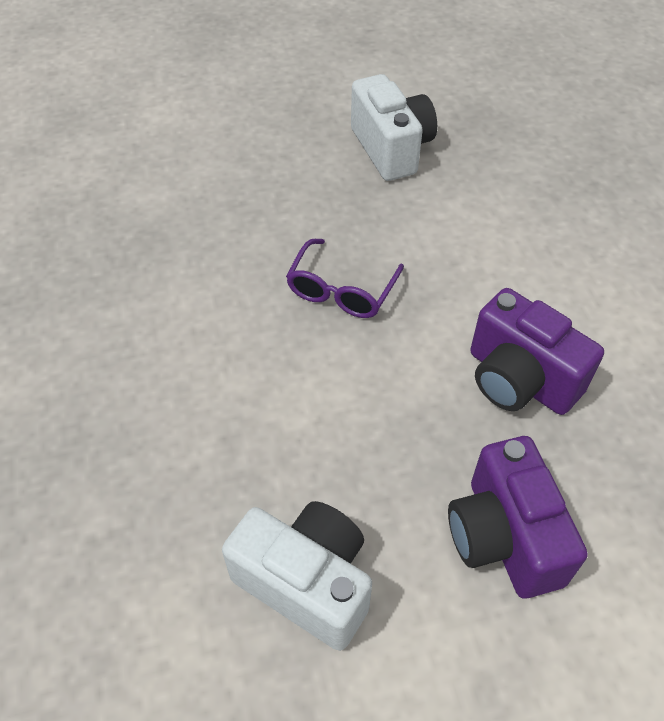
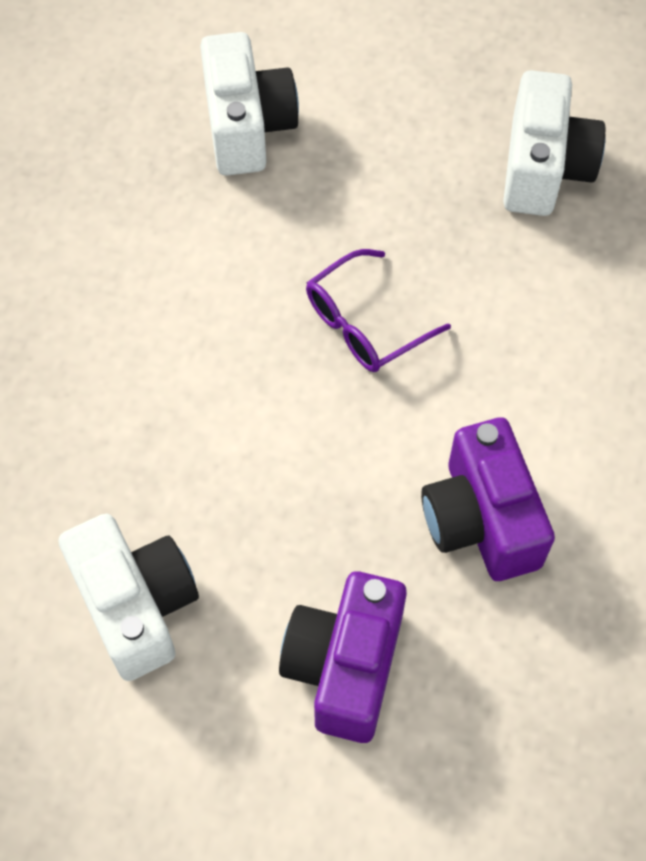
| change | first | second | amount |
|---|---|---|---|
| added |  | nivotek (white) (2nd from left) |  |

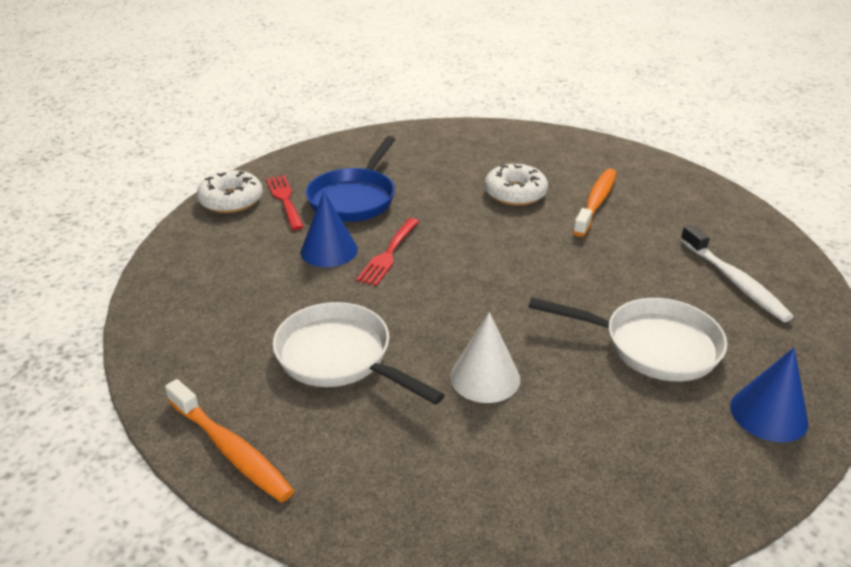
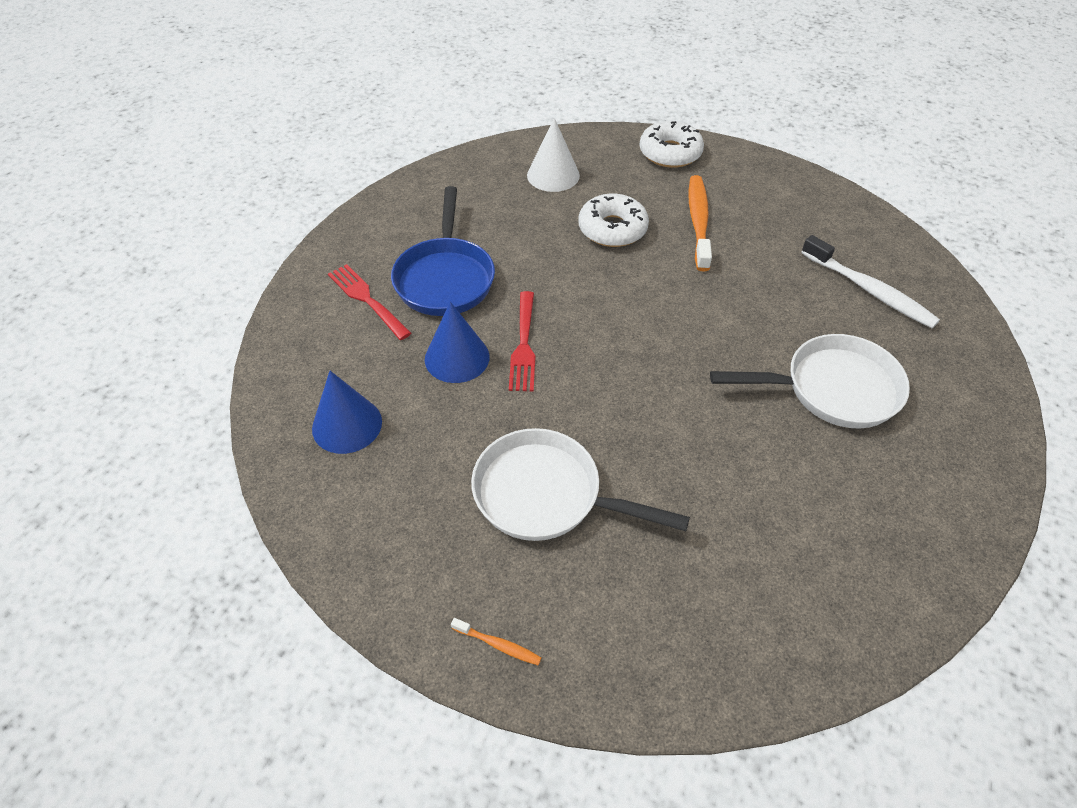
| change | first | second | amount |
|---|---|---|---|
| resized | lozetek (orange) (1st from left) |  | x0.46 |
| moved | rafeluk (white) (1st from left in the first image) | rafeluk (white) (2nd from left) |  |
| moved | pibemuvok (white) |  |  |
| moved | pibemuvok (blue) (2nd from left in the first image) | pibemuvok (blue) (1st from left) |  |

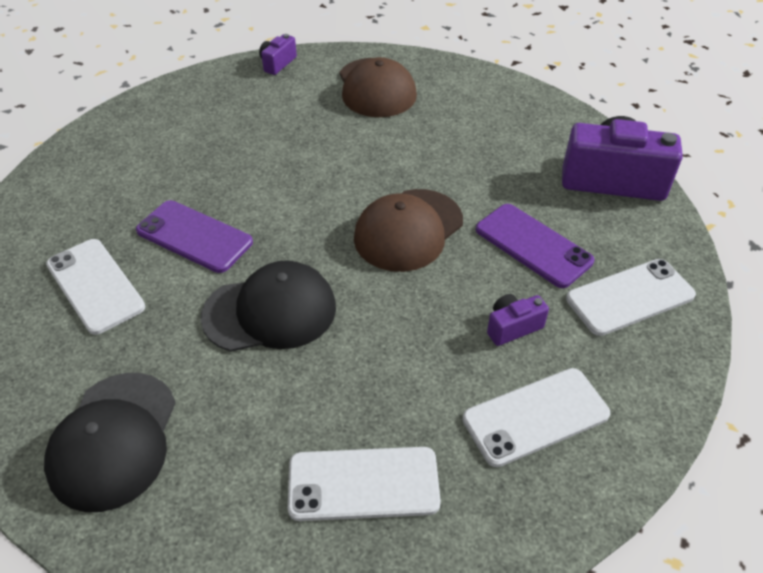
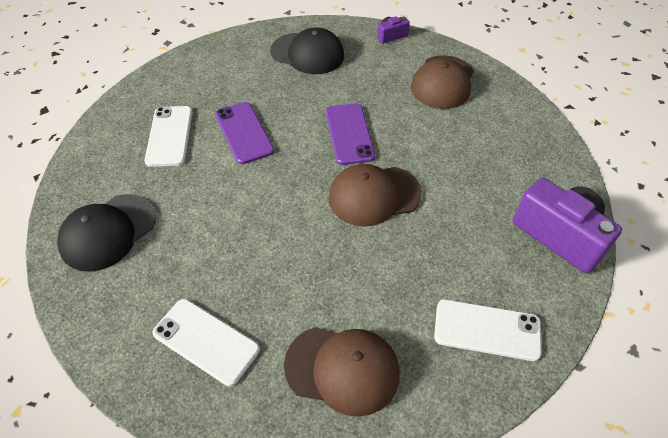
| change | first | second | amount |
|---|---|---|---|
| moved | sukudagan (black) (2nd from left) |  |  |
| replaced | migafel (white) (3rd from left) | sukudagan (brown) (1st from left) |  |
| moved | migafel (purple) (2nd from left) |  |  |
| removed | nivotek (purple) (2nd from left) |  |  |

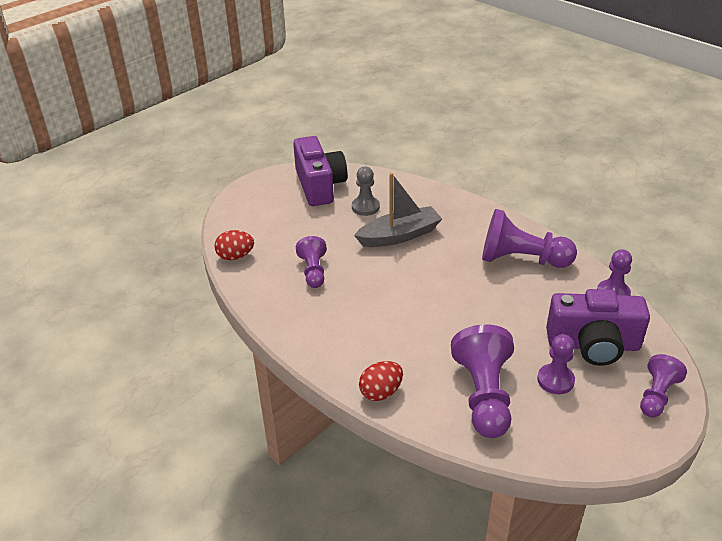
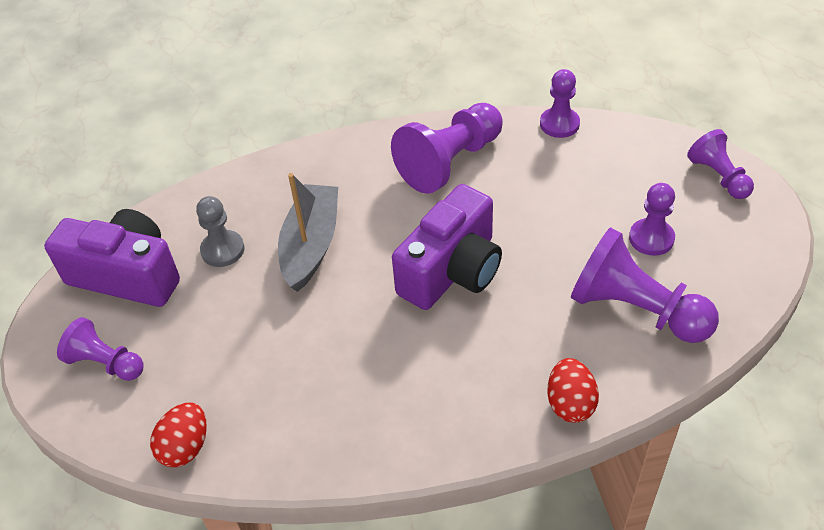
| change | first | second | amount |
|---|---|---|---|
| moved | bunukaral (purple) (1st from left) |  |  |
| moved | nivotek (purple) (2nd from left) |  |  |

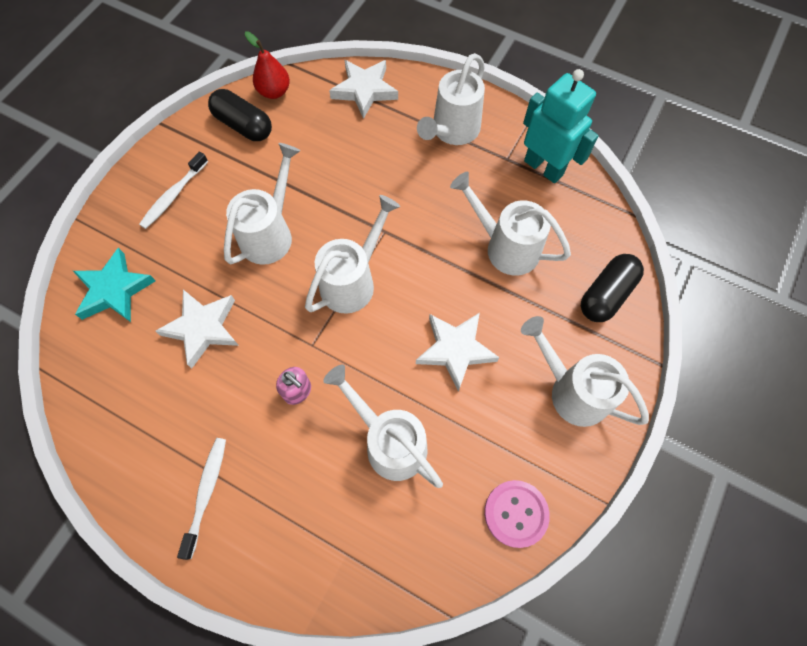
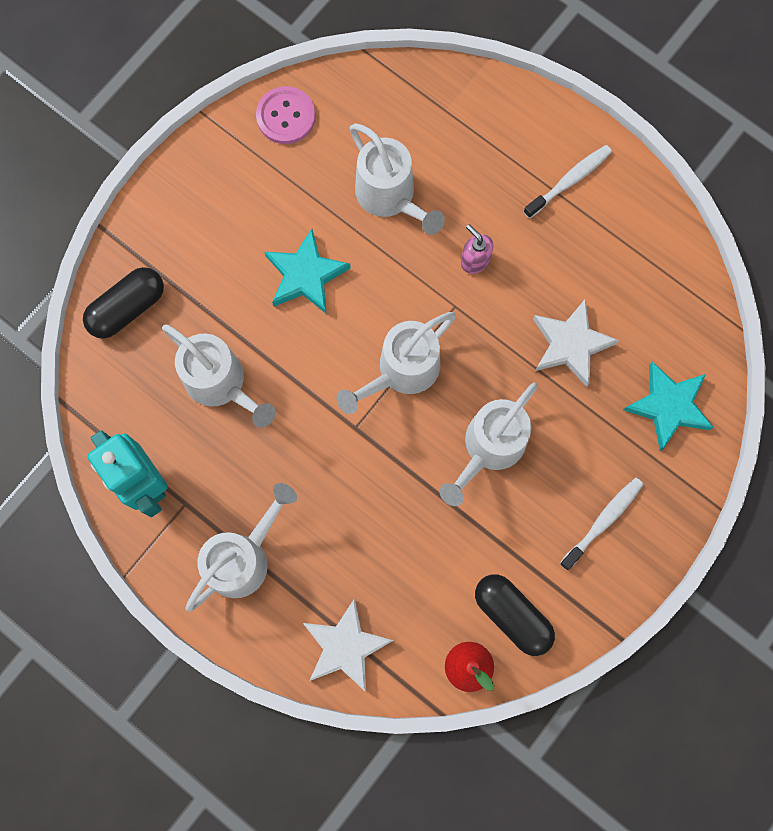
| change | first | second | amount |
|---|---|---|---|
| turned | lozetek (white) (2nd from left in the first image) | lozetek (white) (1st from left) | 150 degrees counterclockwise |
| recoloured | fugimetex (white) (3rd from left) | fugimetex (turquoise) (1st from left) |  |
| removed | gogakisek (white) (6th from left) |  |  |

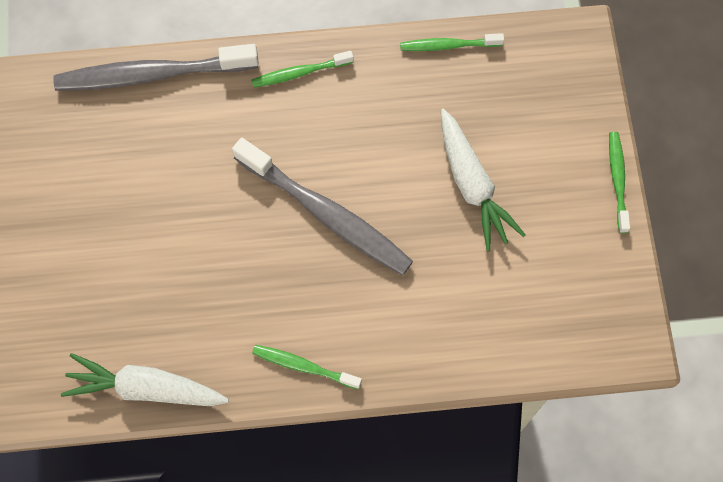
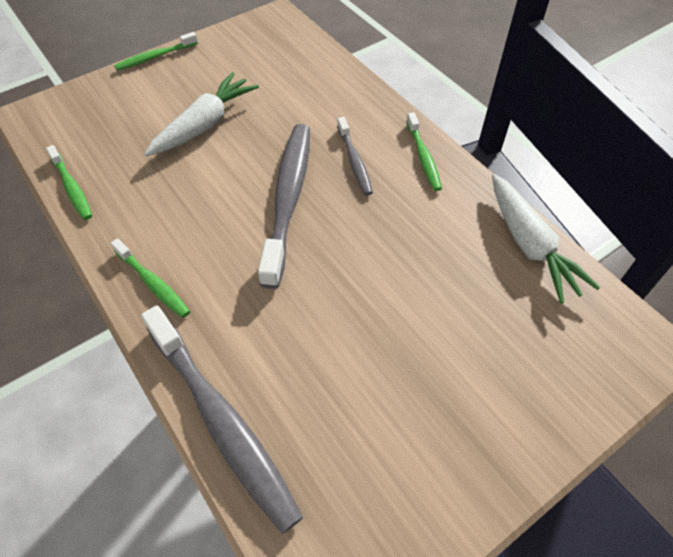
| change | first | second | amount |
|---|---|---|---|
| added |  | lozetek (grey) (3rd from left) |  |

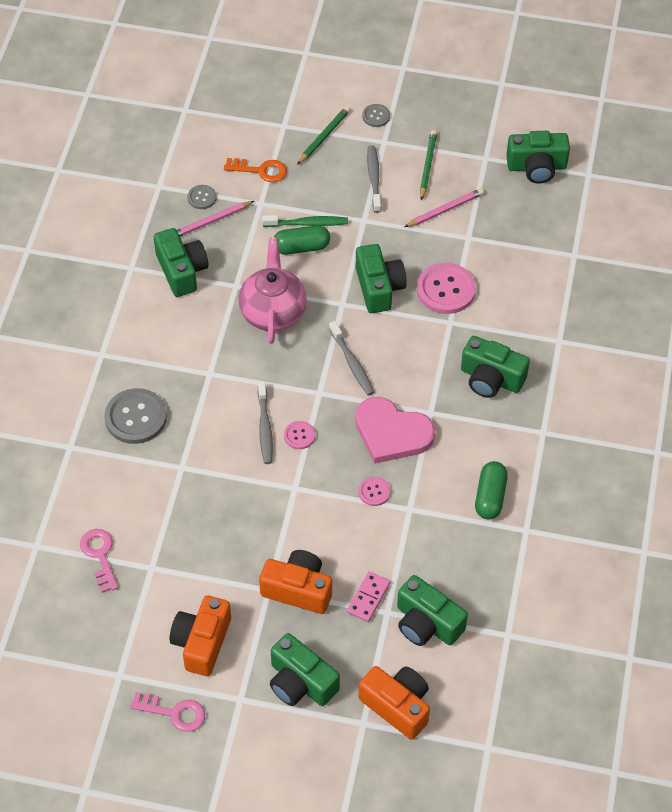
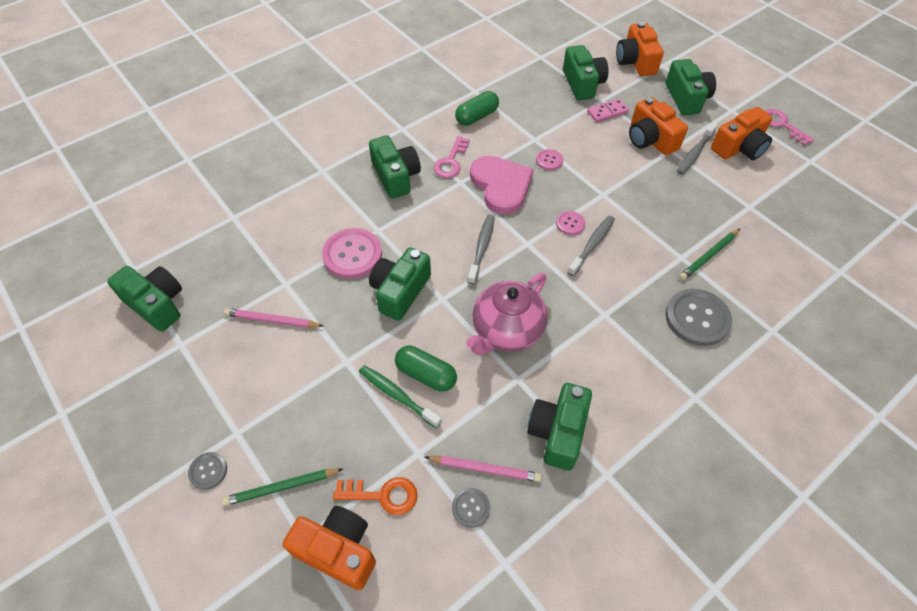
| change | first | second | amount |
|---|---|---|---|
| moved | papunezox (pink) (1st from left) |  |  |
| turned | papunezox (orange) |  | 135 degrees clockwise |
| moved | lozetek (grey) (3rd from left) |  |  |
| moved | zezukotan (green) (2nd from left) |  |  |
| added |  | nivotek (orange) (1st from left) |  |

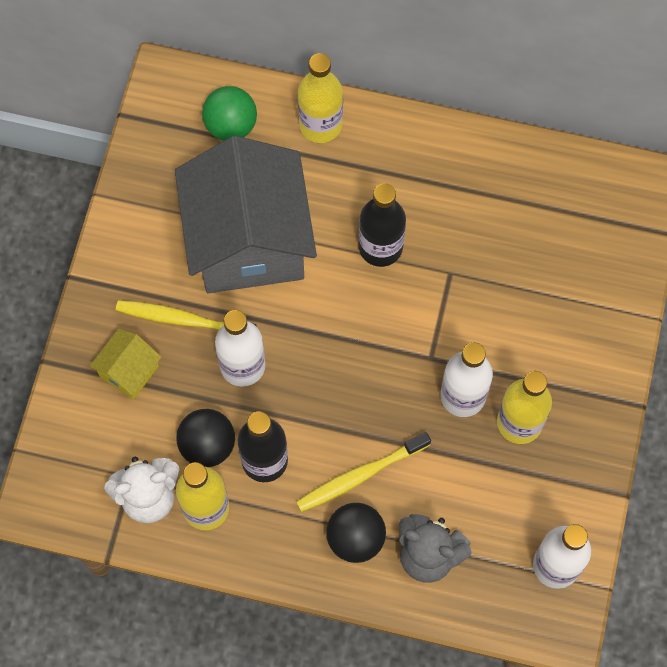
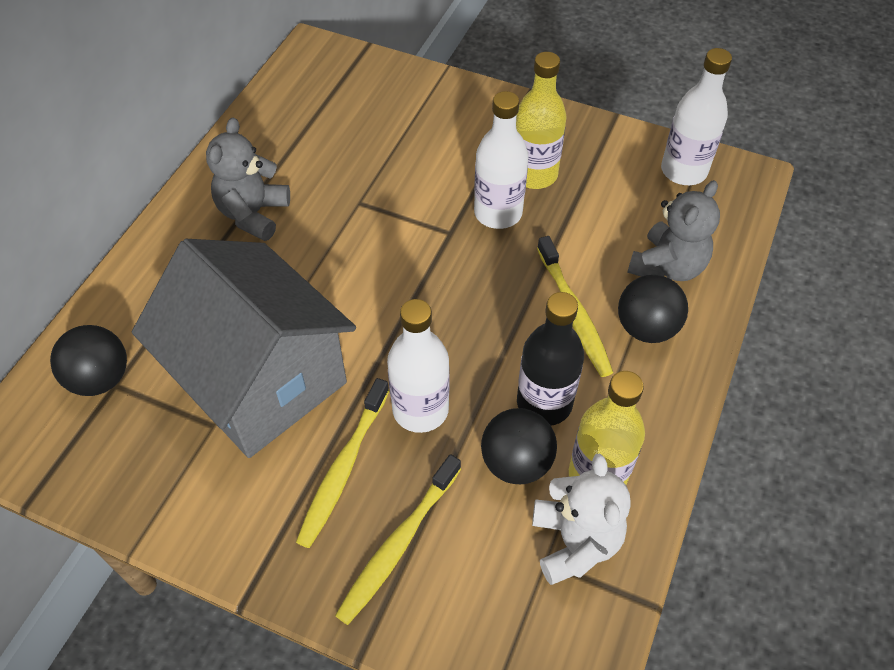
| change | first | second | amount |
|---|---|---|---|
| replaced | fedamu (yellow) | lozetek (yellow) (2nd from left) |  |
| turned | fedamu (grey) |  | 45 degrees clockwise |
| recoloured | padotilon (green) | padotilon (black) (1st from left) |  |
| removed | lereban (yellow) (2nd from left) |  |  |
| removed | lereban (black) (2nd from left) |  |  |
| added |  | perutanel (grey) (1st from left) |  |

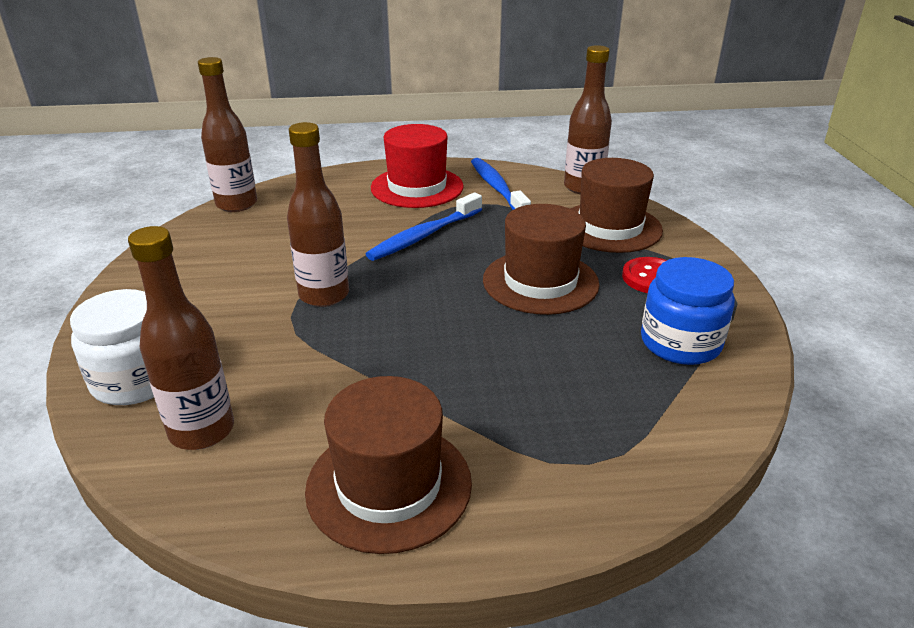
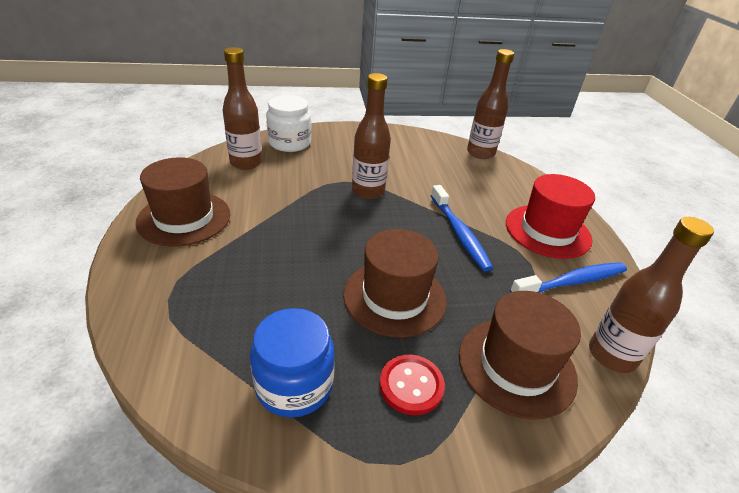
| change | first | second | amount |
|---|---|---|---|
| turned | lozetek (blue) (1st from left) |  | 150 degrees counterclockwise |

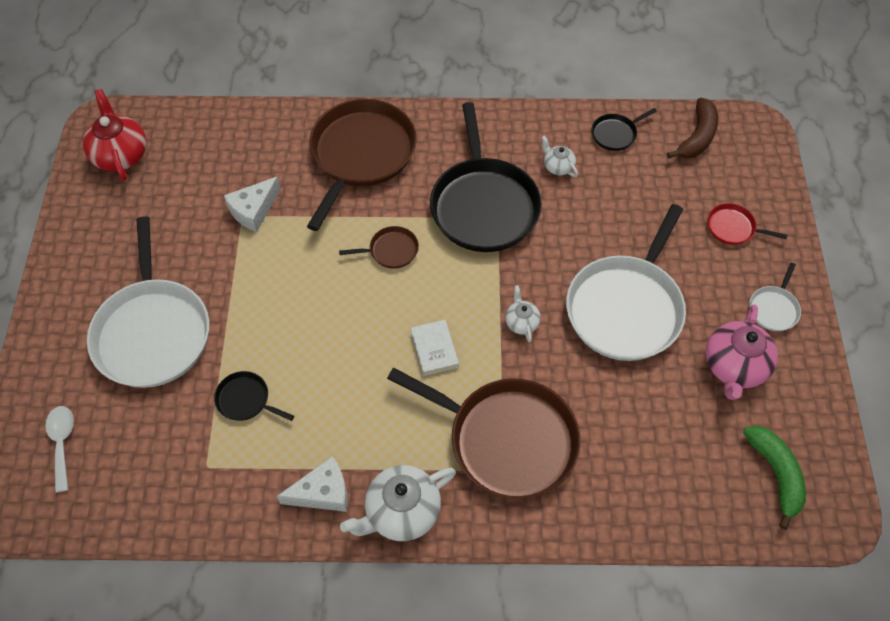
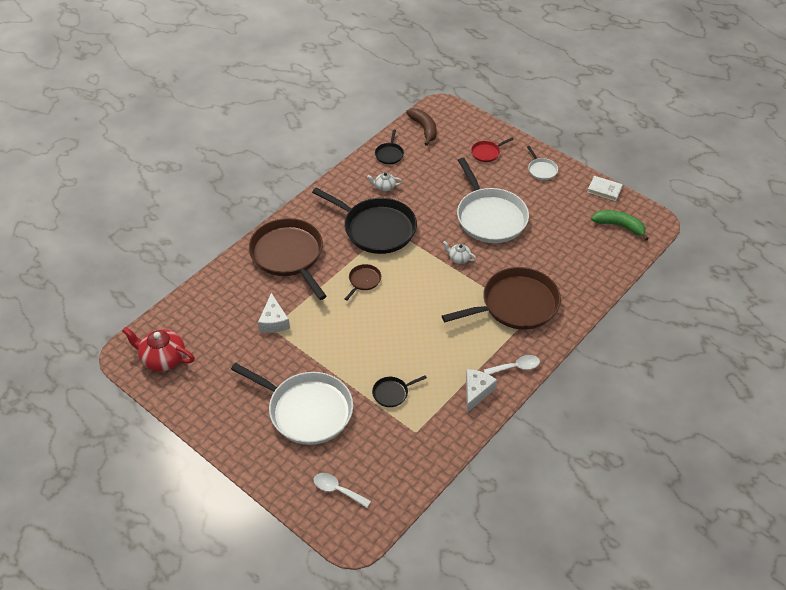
| change | first | second | amount |
|---|---|---|---|
| replaced | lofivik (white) (1st from left) | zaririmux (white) (2nd from left) |  |
| moved | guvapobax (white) |  |  |
| removed | lofivik (pink) |  |  |

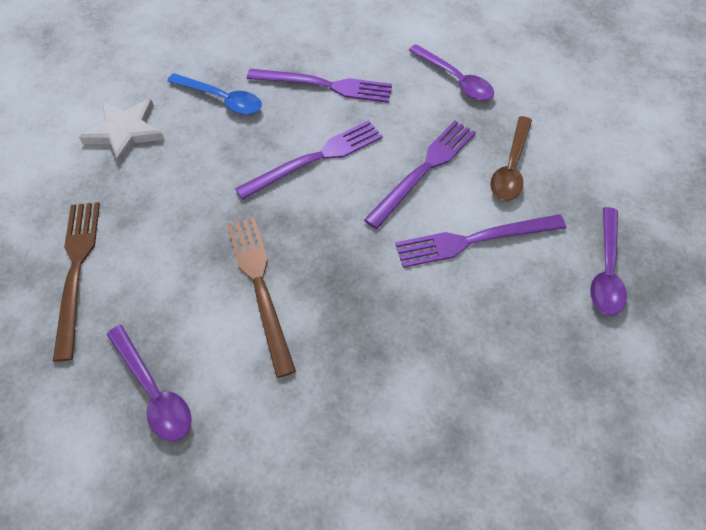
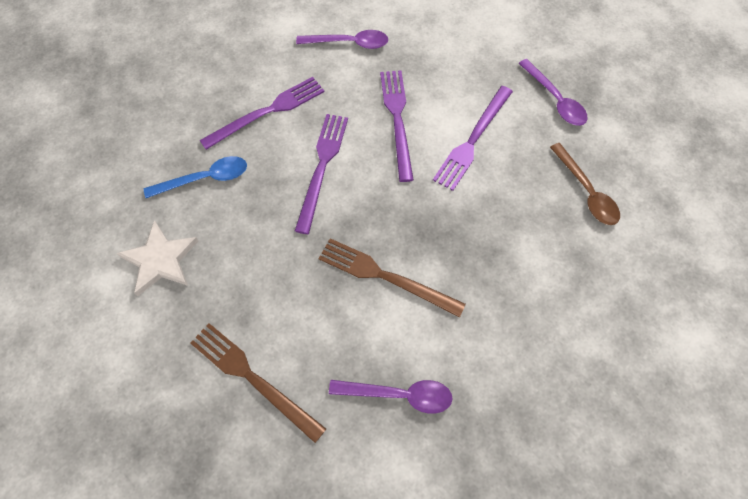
| change | first | second | amount |
|---|---|---|---|
| moved | zaririmux (brown) |  |  |

